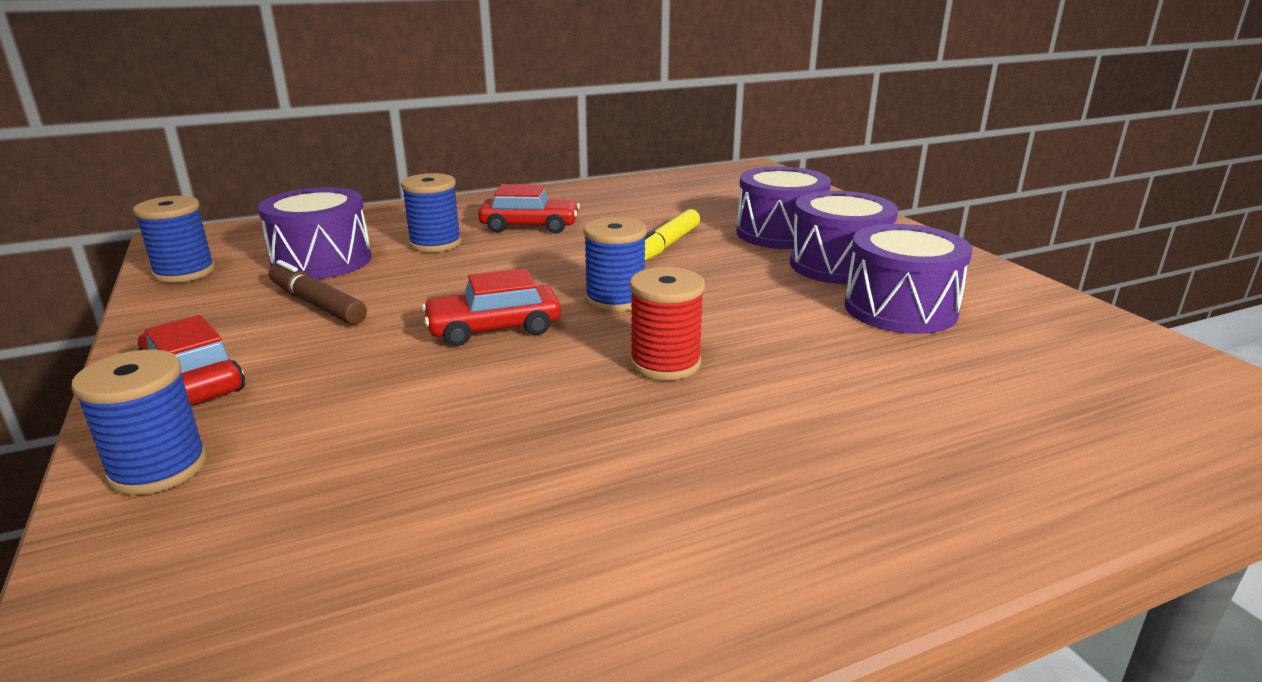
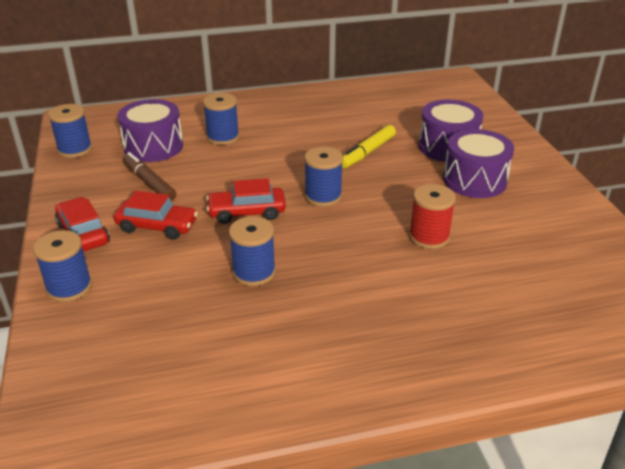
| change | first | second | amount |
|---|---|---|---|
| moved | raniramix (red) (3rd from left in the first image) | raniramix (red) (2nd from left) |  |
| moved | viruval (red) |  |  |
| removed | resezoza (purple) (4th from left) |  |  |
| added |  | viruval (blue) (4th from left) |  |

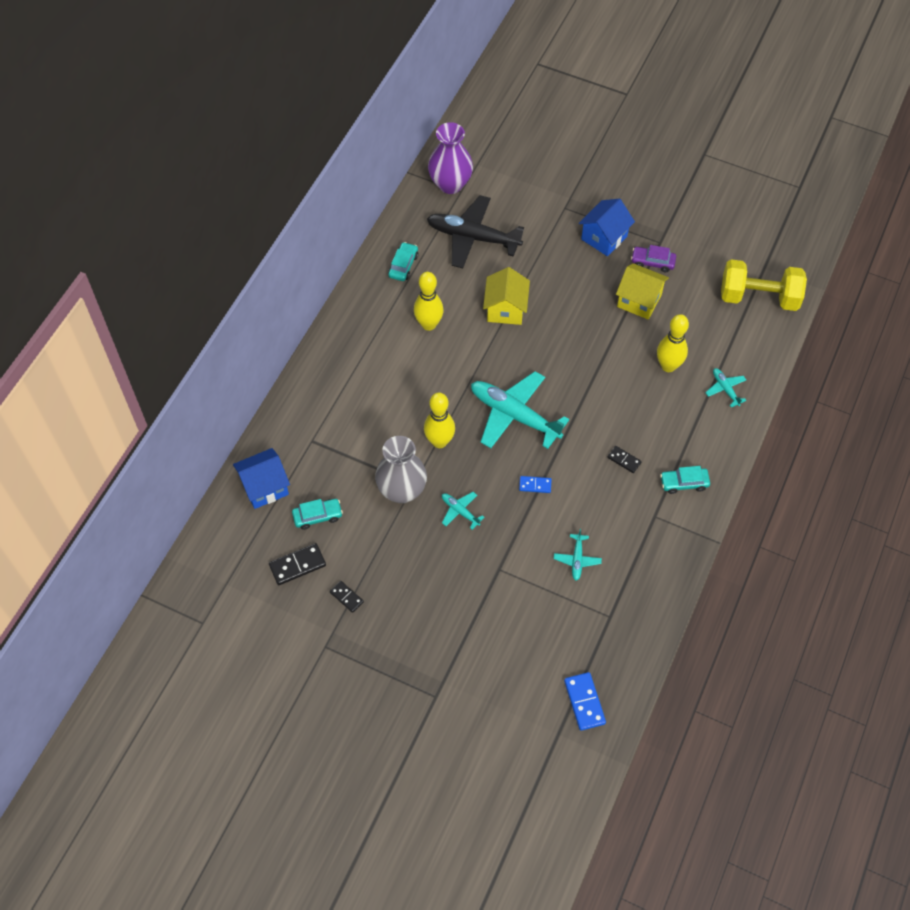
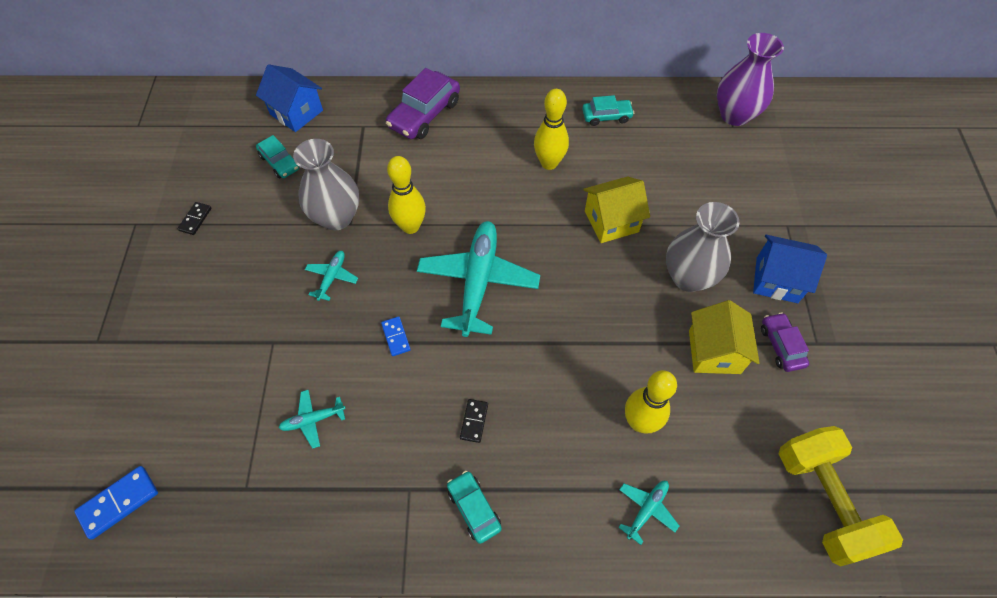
| change | first | second | amount |
|---|---|---|---|
| removed | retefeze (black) (1st from left) |  |  |
| removed | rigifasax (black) |  |  |
| added |  | raniramix (purple) (1st from left) |  |
| added |  | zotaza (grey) (2nd from left) |  |

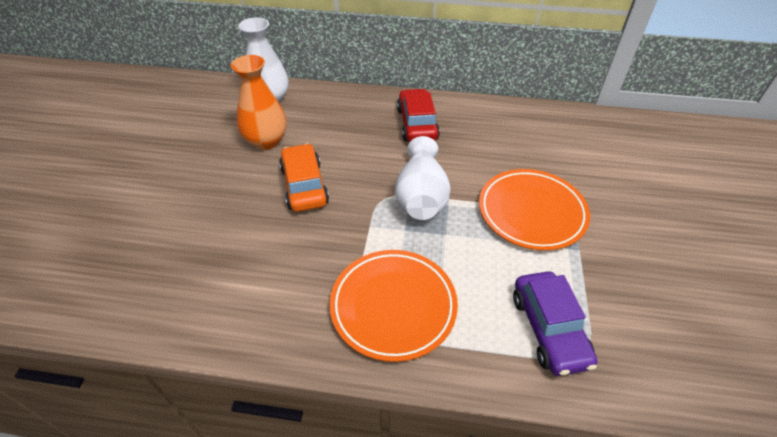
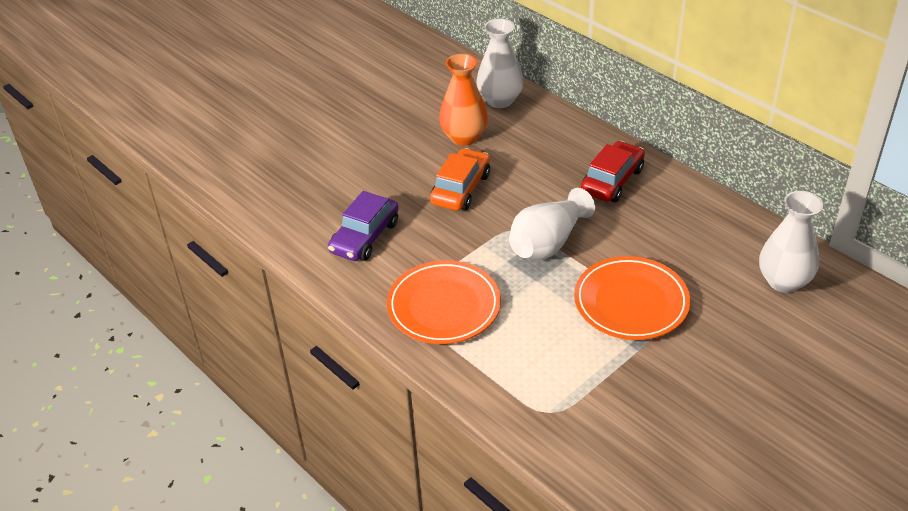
| change | first | second | amount |
|---|---|---|---|
| moved | raniramix (purple) |  |  |
| added |  | zotaza (white) (3rd from left) |  |

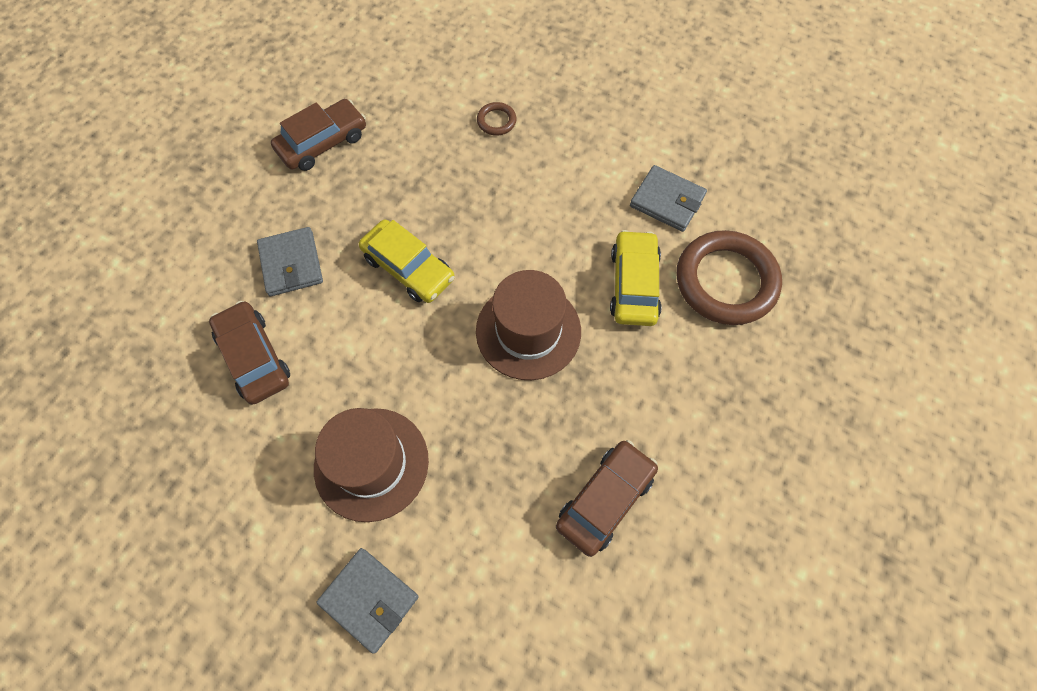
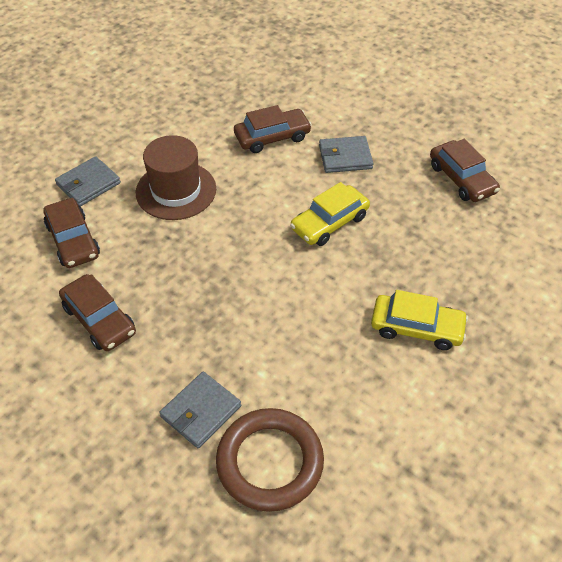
| change | first | second | amount |
|---|---|---|---|
| removed | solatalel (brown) (2nd from left) |  |  |
| removed | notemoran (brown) (1st from left) |  |  |
| moved | raniramix (yellow) (2nd from left) |  |  |
| moved | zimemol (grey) (3rd from left in the first image) | zimemol (grey) (2nd from left) |  |
| added |  | raniramix (brown) (1st from left) |  |

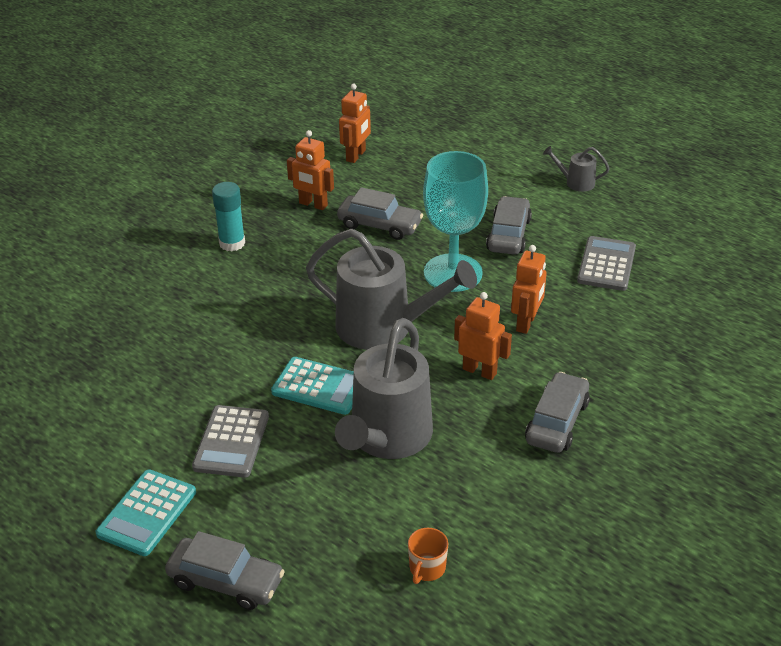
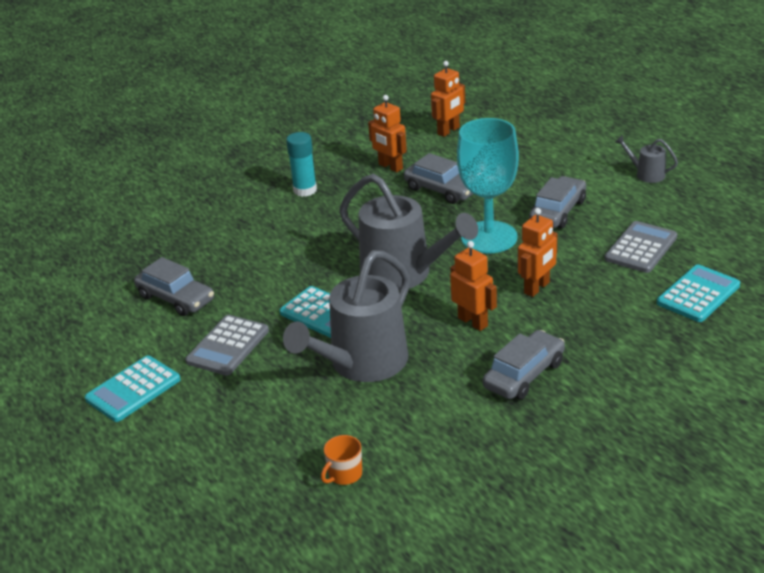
| change | first | second | amount |
|---|---|---|---|
| moved | raniramix (grey) (1st from left) |  |  |
| added |  | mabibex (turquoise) (3rd from left) |  |

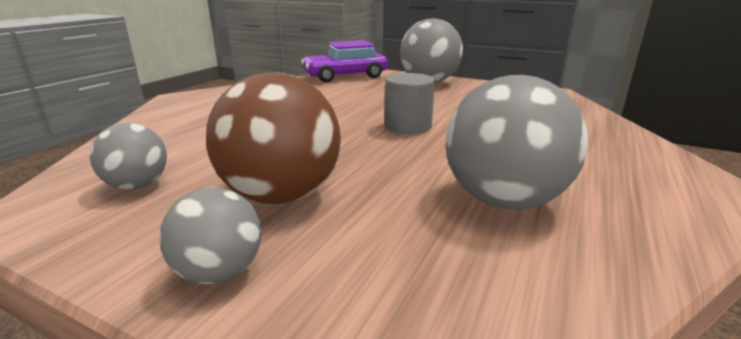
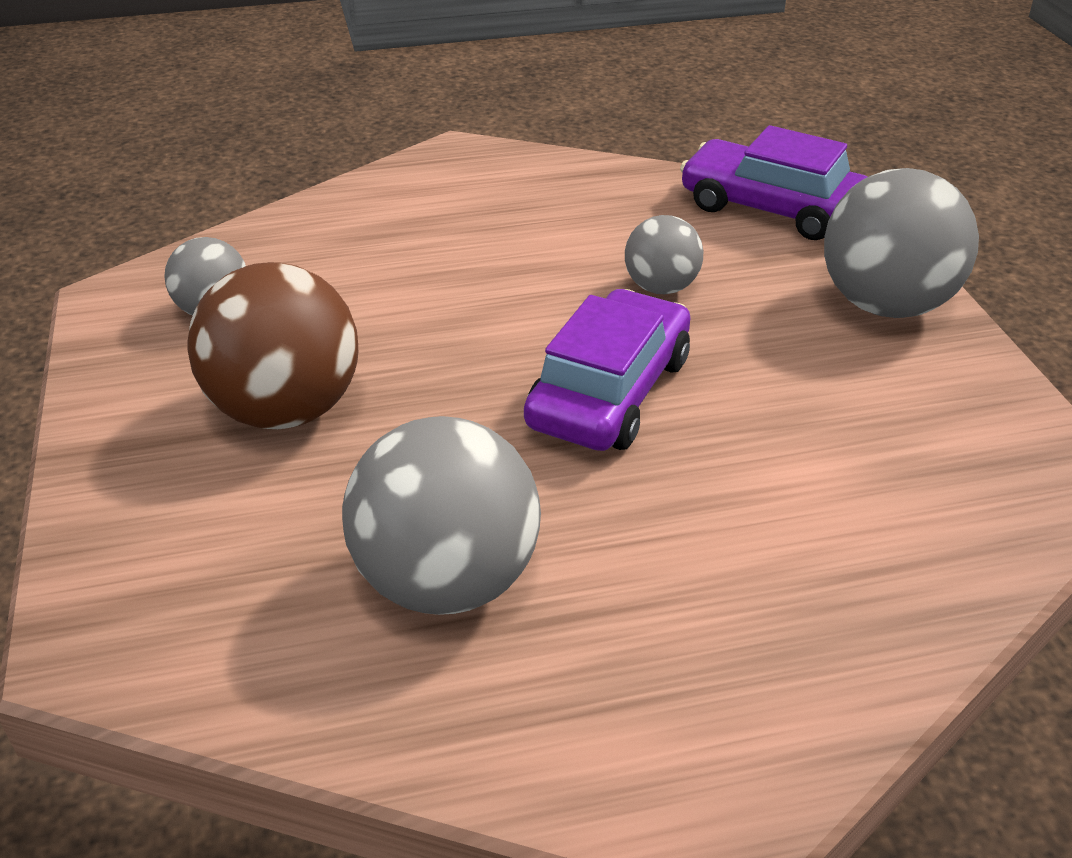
| change | first | second | amount |
|---|---|---|---|
| moved | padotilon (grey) (2nd from left in the first image) | padotilon (grey) (3rd from left) |  |
| replaced | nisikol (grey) | raniramix (purple) (1st from left) |  |

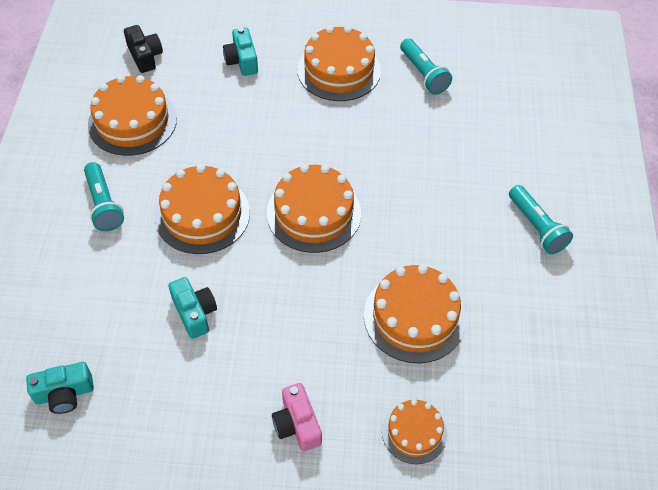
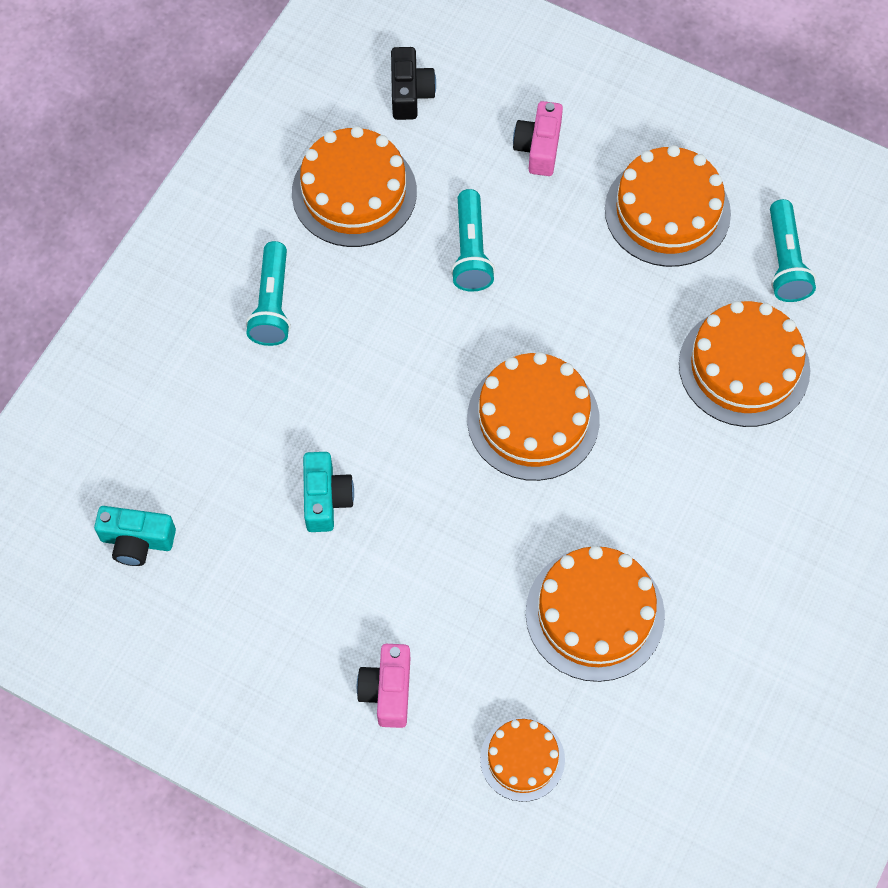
| change | first | second | amount |
|---|---|---|---|
| moved | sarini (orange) (2nd from left in the first image) | sarini (orange) (6th from left) |  |
| recoloured | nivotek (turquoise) (3rd from left) | nivotek (pink) (2nd from left) |  |
| moved | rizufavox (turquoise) (3rd from left in the first image) | rizufavox (turquoise) (2nd from left) |  |

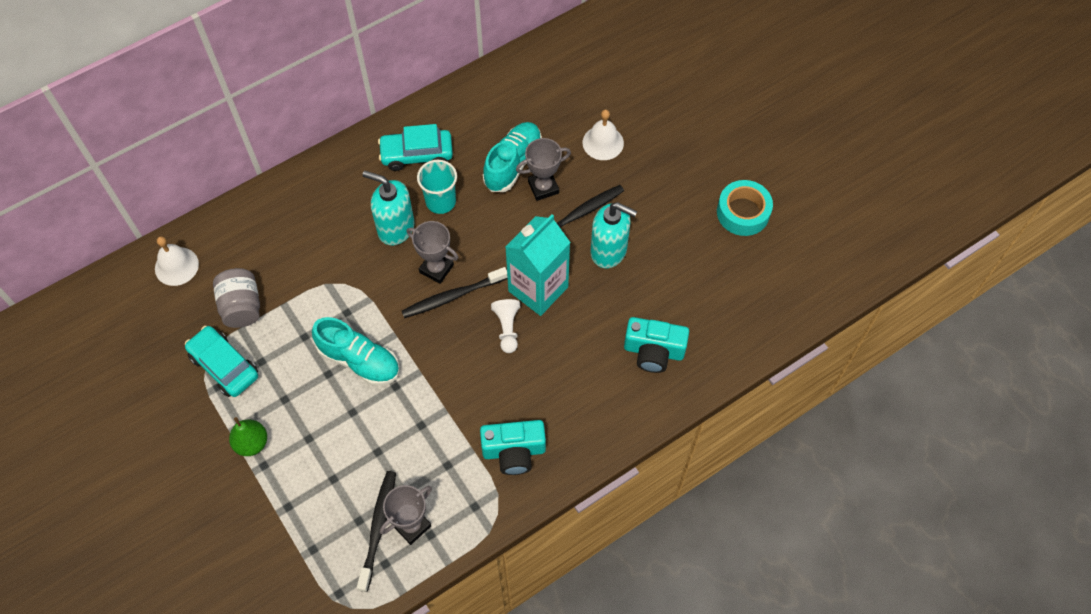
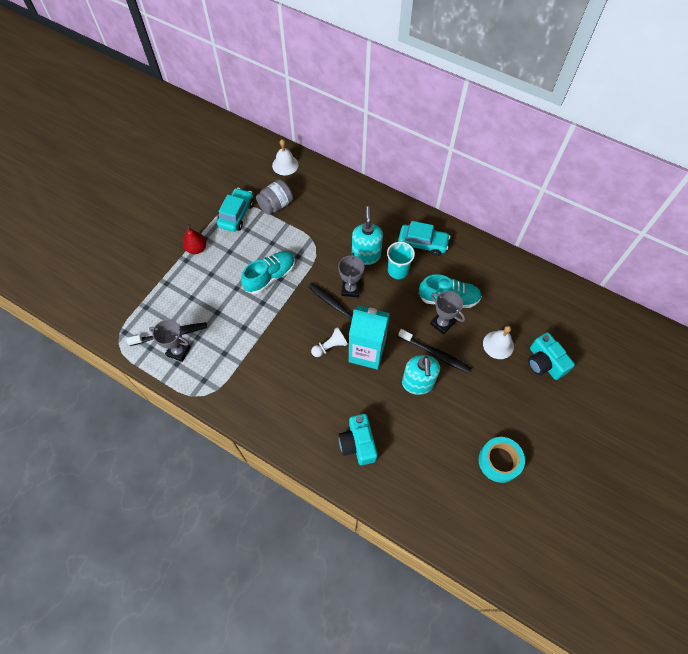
| change | first | second | amount |
|---|---|---|---|
| recoloured | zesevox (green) | zesevox (red) |  |
| turned | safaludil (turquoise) (1st from left) |  | 135 degrees counterclockwise |
| turned | raniramix (turquoise) (2nd from left) |  | 135 degrees clockwise |
| moved | nivotek (turquoise) (1st from left in the first image) | nivotek (turquoise) (2nd from left) |  |

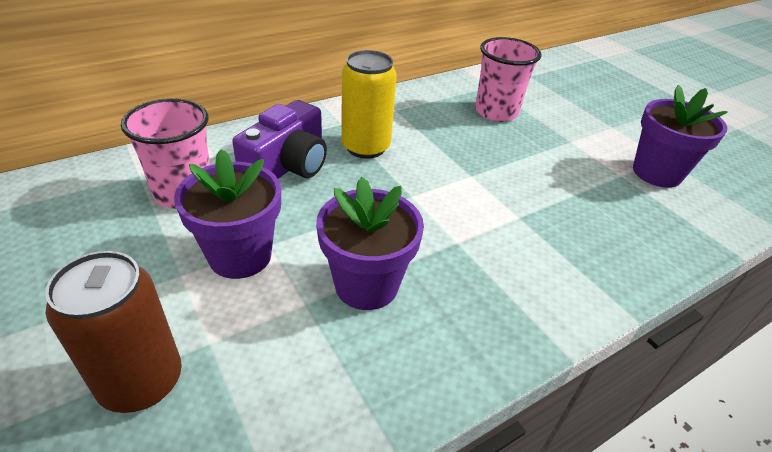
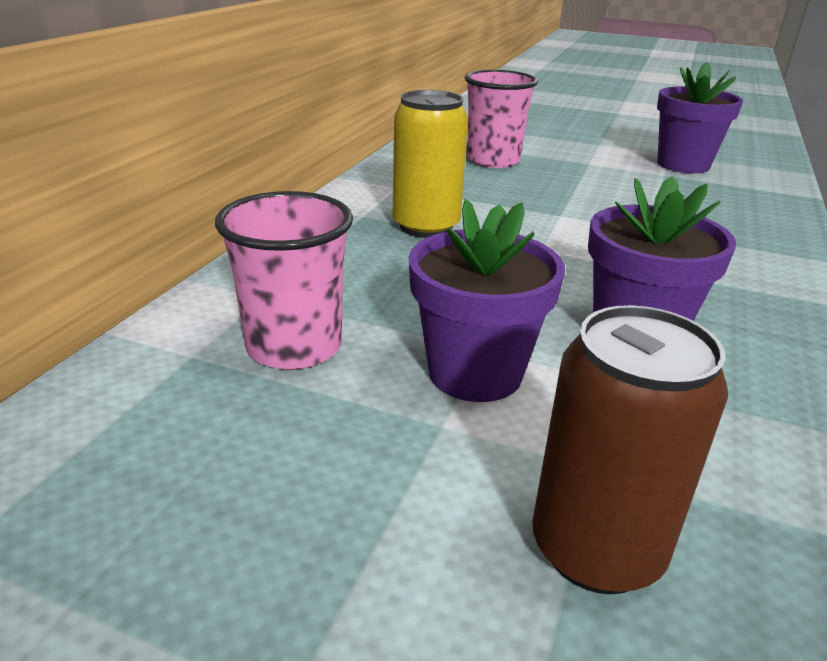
| change | first | second | amount |
|---|---|---|---|
| removed | nivotek (purple) |  |  |

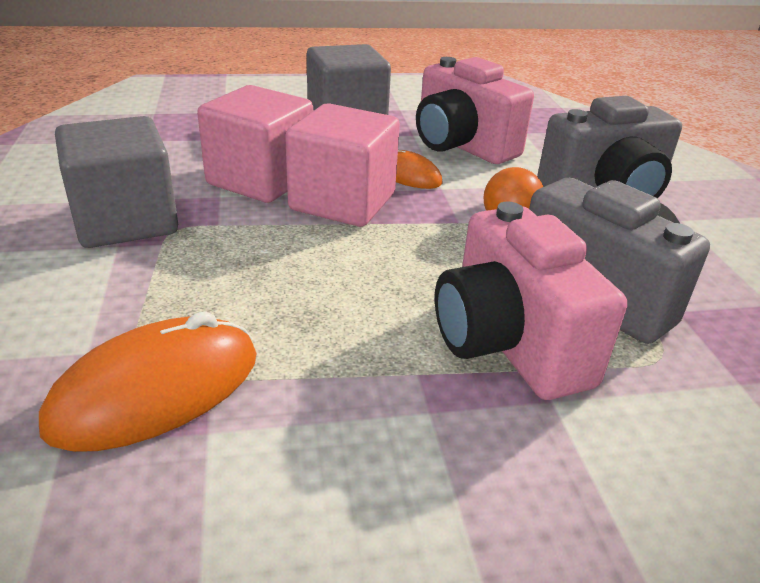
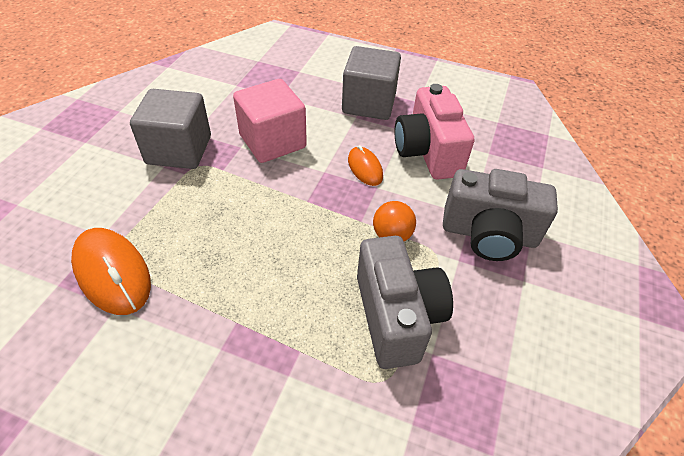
| change | first | second | amount |
|---|---|---|---|
| turned | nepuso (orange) (1st from left) |  | 60 degrees clockwise |
| removed | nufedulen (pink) (2nd from left) |  |  |
| removed | nivotek (pink) (2nd from left) |  |  |

